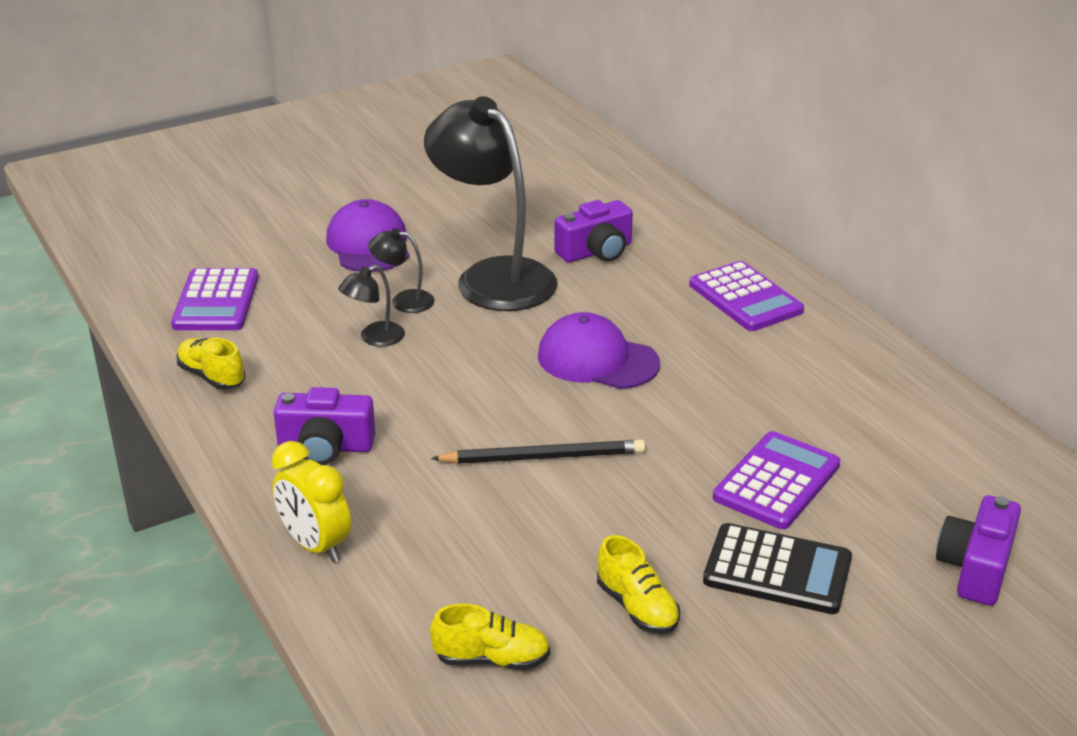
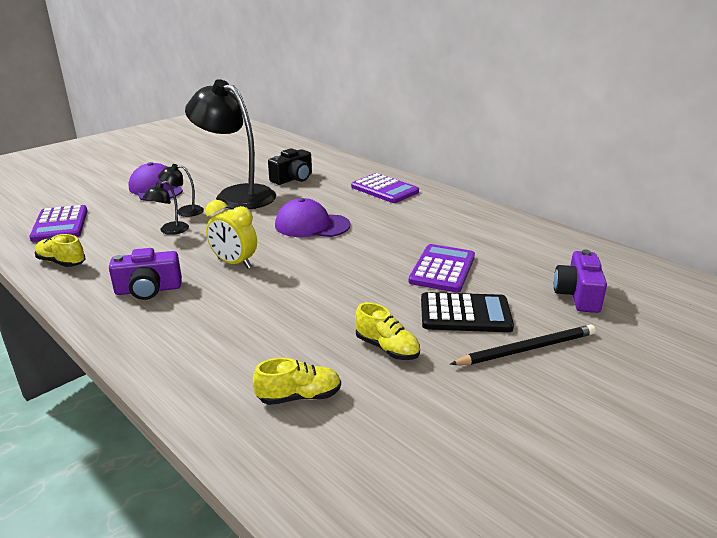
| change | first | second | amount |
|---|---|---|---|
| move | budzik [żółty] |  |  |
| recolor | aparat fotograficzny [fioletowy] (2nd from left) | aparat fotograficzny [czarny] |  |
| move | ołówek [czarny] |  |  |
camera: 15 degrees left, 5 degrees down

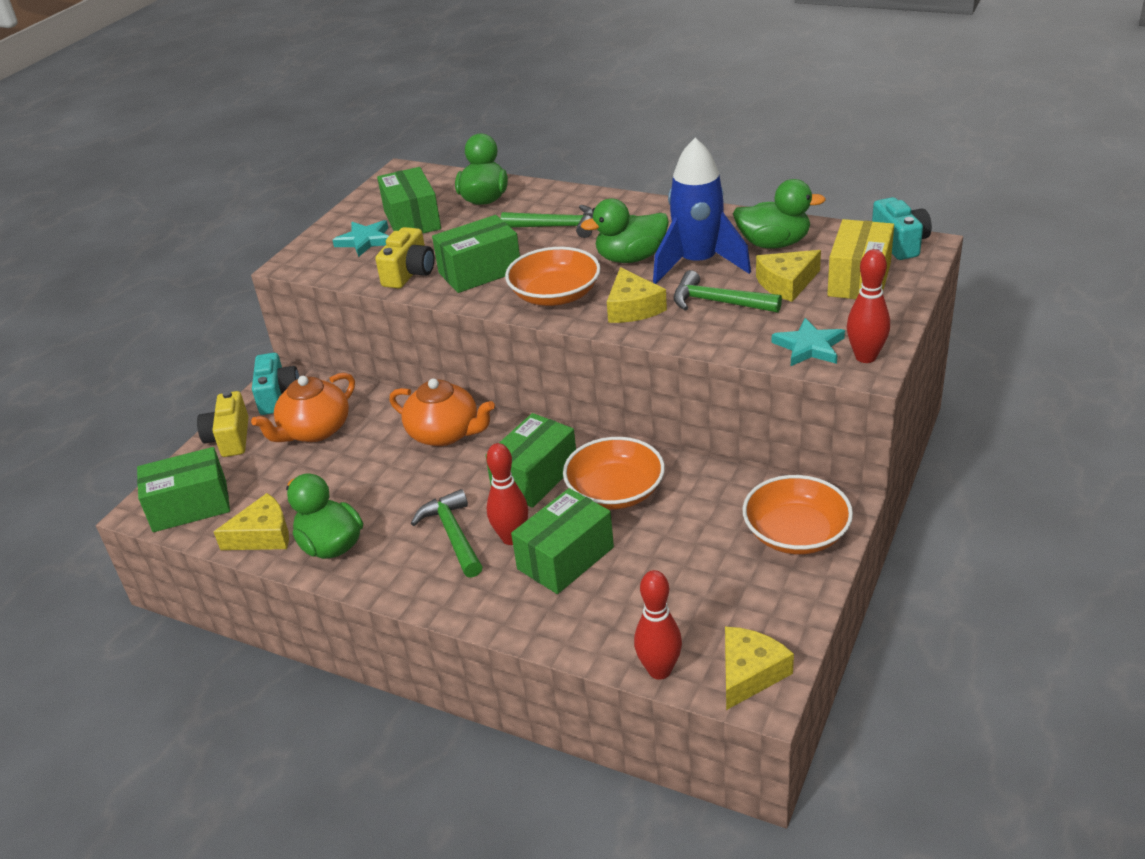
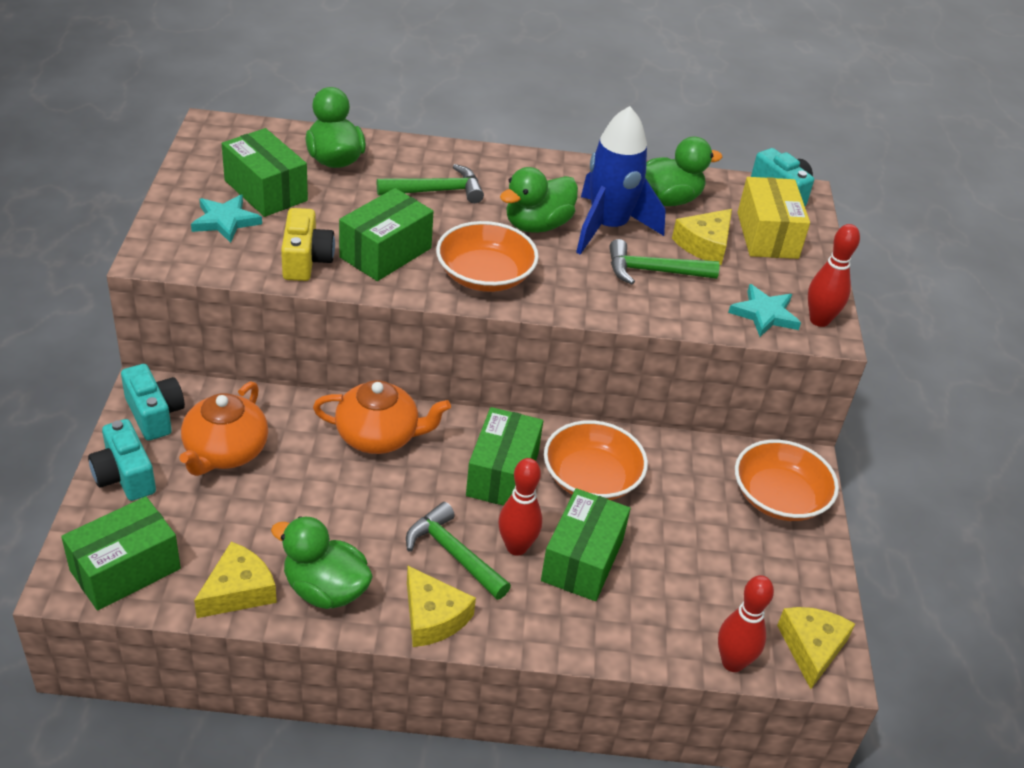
| change | first | second | amount |
|---|---|---|---|
| recolor | aparat fotograficzny [żółty] (1st from left) | aparat fotograficzny [turkusowy] (1st from left) |  |
| move | ser [żółty] (2nd from left) |  |  |
camera: 30 degrees left, 5 degrees up

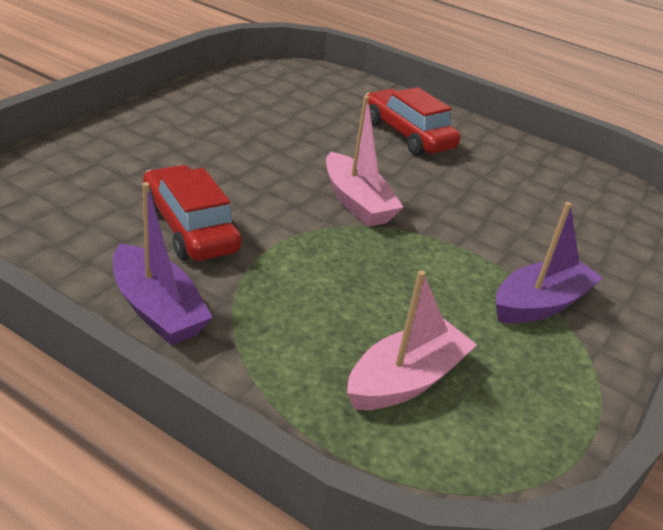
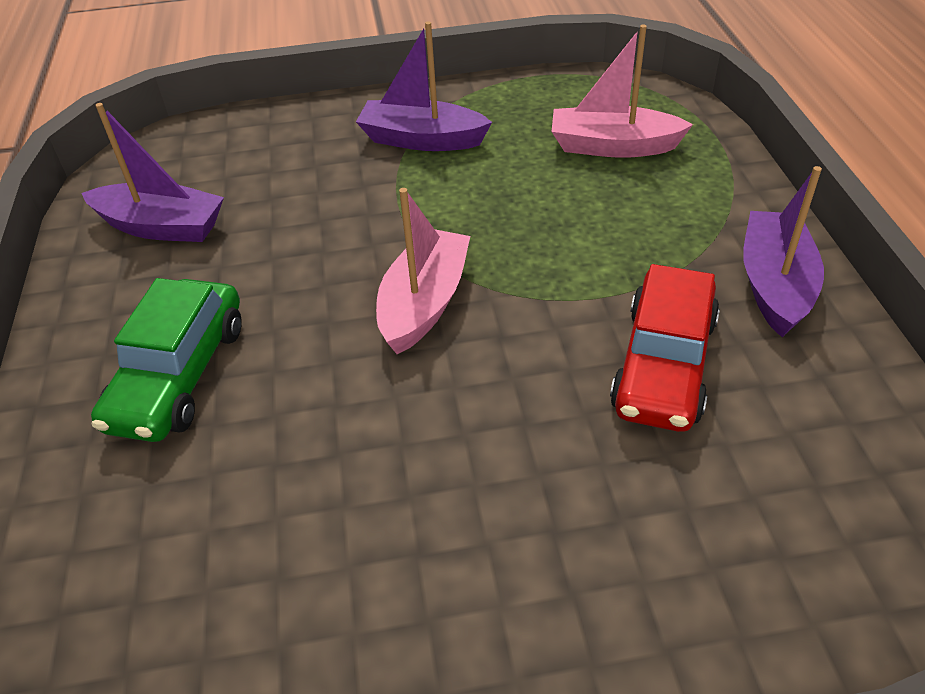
| change | first | second | amount |
|---|---|---|---|
| insert |  | łódka [fioletowy] (1st from left) |  |
| recolor | samochód [czerwony] (2nd from left) | samochód [zielony] |  |
camera: 125 degrees left, 10 degrees up

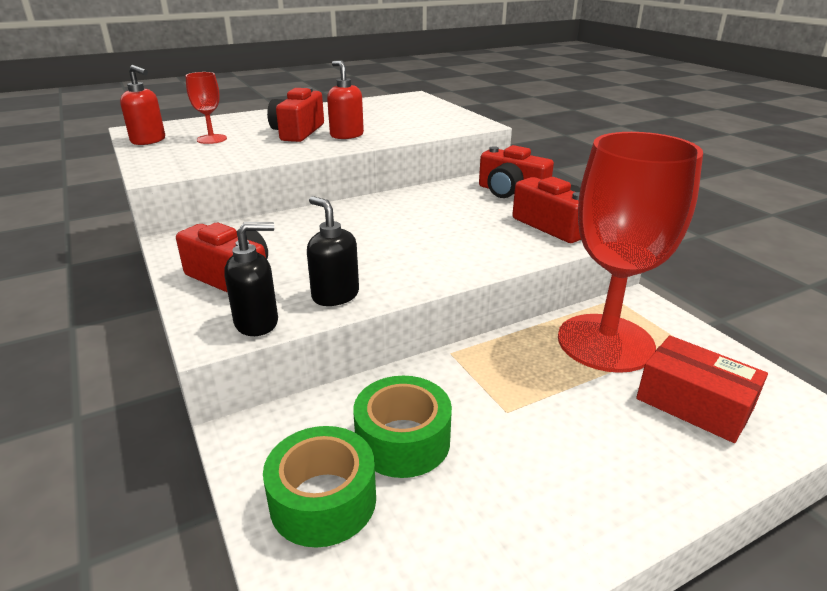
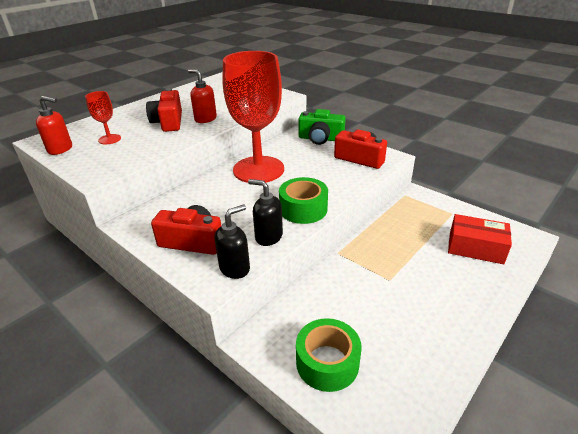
| change | first | second | amount |
|---|---|---|---|
| move | kielich [czerwony] (2nd from left) |  |  |
| move | taśma klejąca [zielony] (2nd from left in the first image) | taśma klejąca [zielony] (1st from left) |  |
| recolor | aparat fotograficzny [czerwony] (3rd from left) | aparat fotograficzny [zielony] |  |
camera: 20 degrees left, 5 degrees up

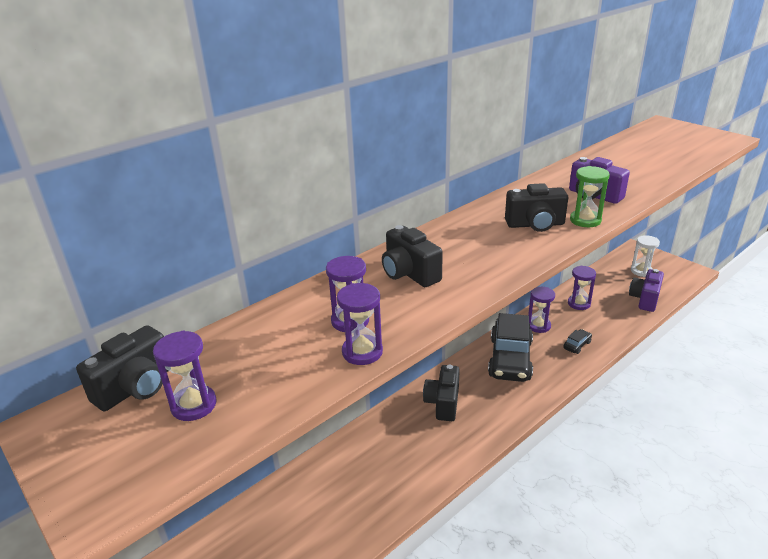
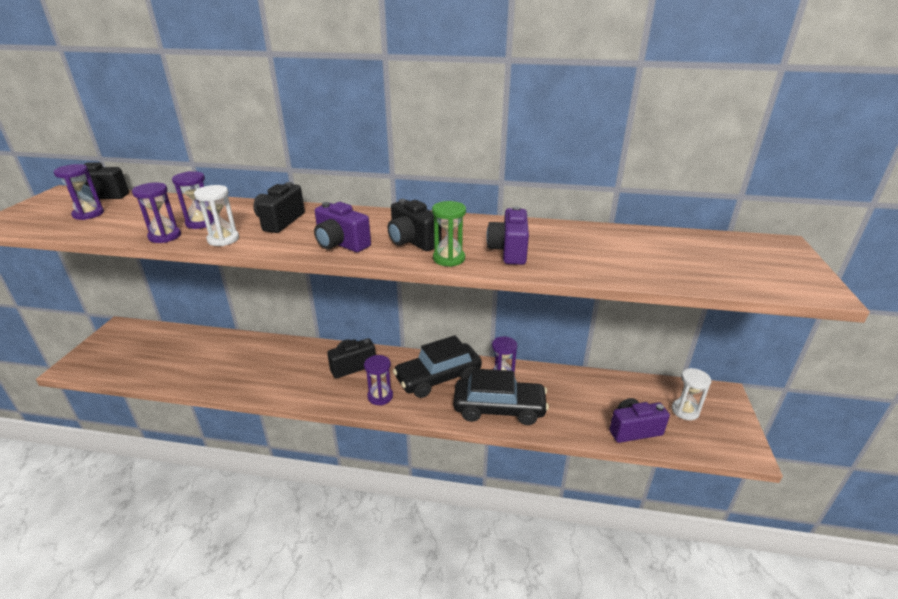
| change | first | second | amount |
|---|---|---|---|
| insert |  | klepsydra [biały] (1st from left) |  |
| insert |  | aparat fotograficzny [fioletowy] (1st from left) |  |
| move | klepsydra [fioletowy] (5th from left in the first image) | klepsydra [fioletowy] (4th from left) |  |
| resize | samochód [czarny] (2nd from left) |  | x2.44 |
camera: 50 degrees right, 0 degrees up

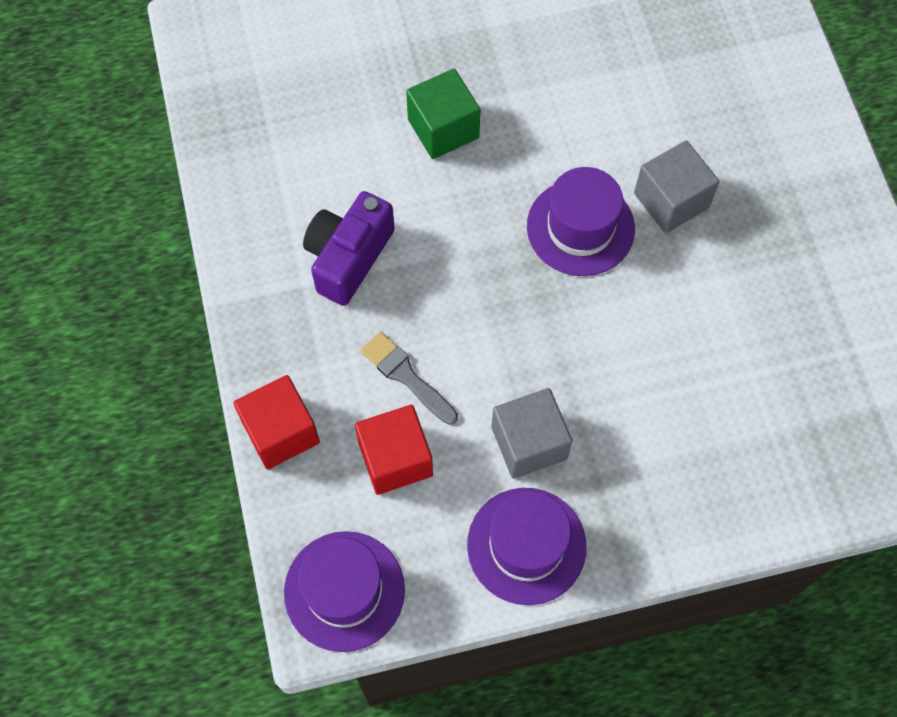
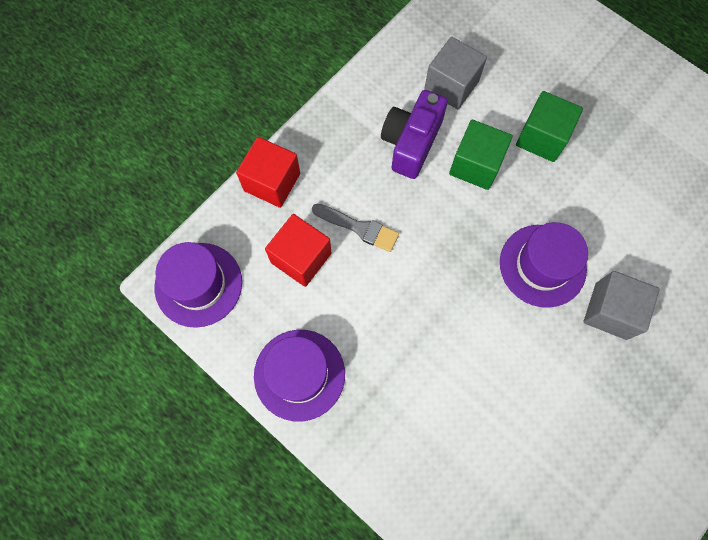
| change | first | second | amount |
|---|---|---|---|
| rotate | pędzel [szary] |  | 105 degrees clockwise |
| rotate | aparat fotograficzny [fioletowy] |  | 60 degrees counterclockwise |
| move | sześcian [szary] (1st from left) |  |  |
| insert |  | sześcian [zielony] (1st from left) |  |
camera: 55 degrees right, 5 degrees up

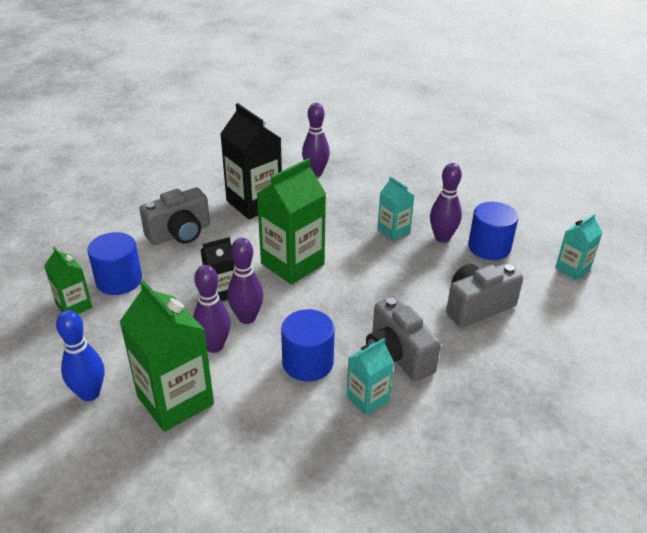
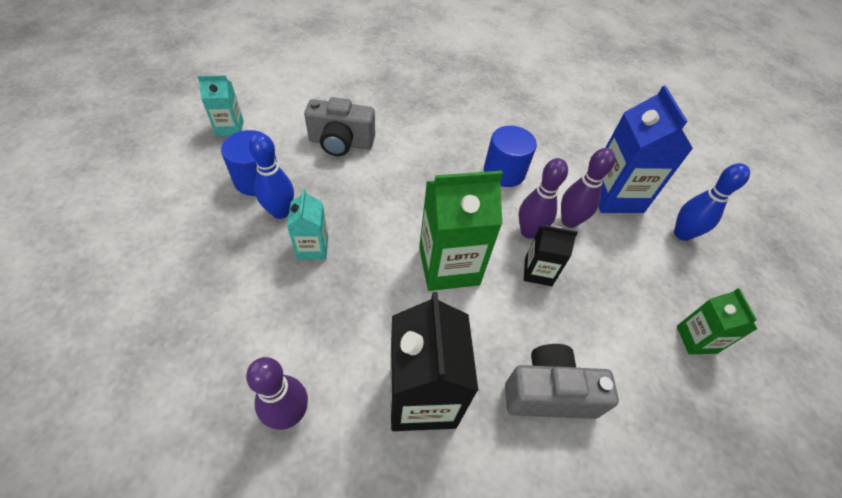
| change | first | second | amount |
|---|---|---|---|
| recolor | kręgiel [fioletowy] (4th from left) | kręgiel [niebieski] (1st from left) |  |
| recolor | karton mleka [zielony] (2nd from left) | karton mleka [niebieski] |  |
| delete | walec [niebieski] (1st from left) |  |  |
| delete | karton mleka [turkusowy] (1st from left) |  |  |
| delete | aparat fotograficzny [szary] (2nd from left) |  |  |
camera: 150 degrees left, 15 degrees up

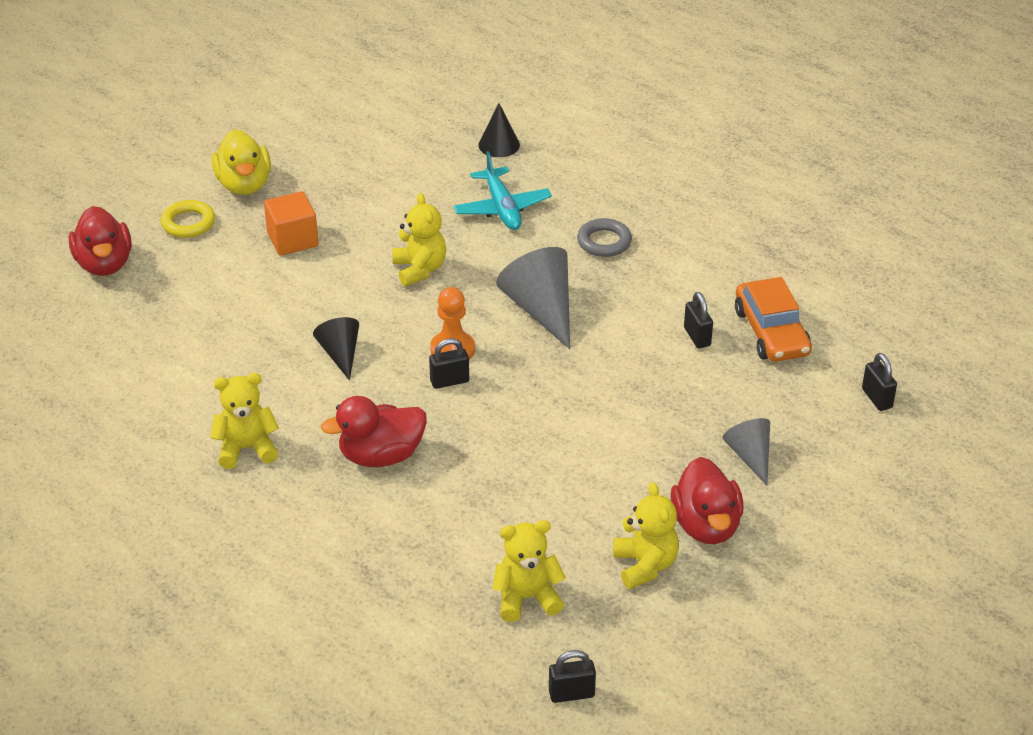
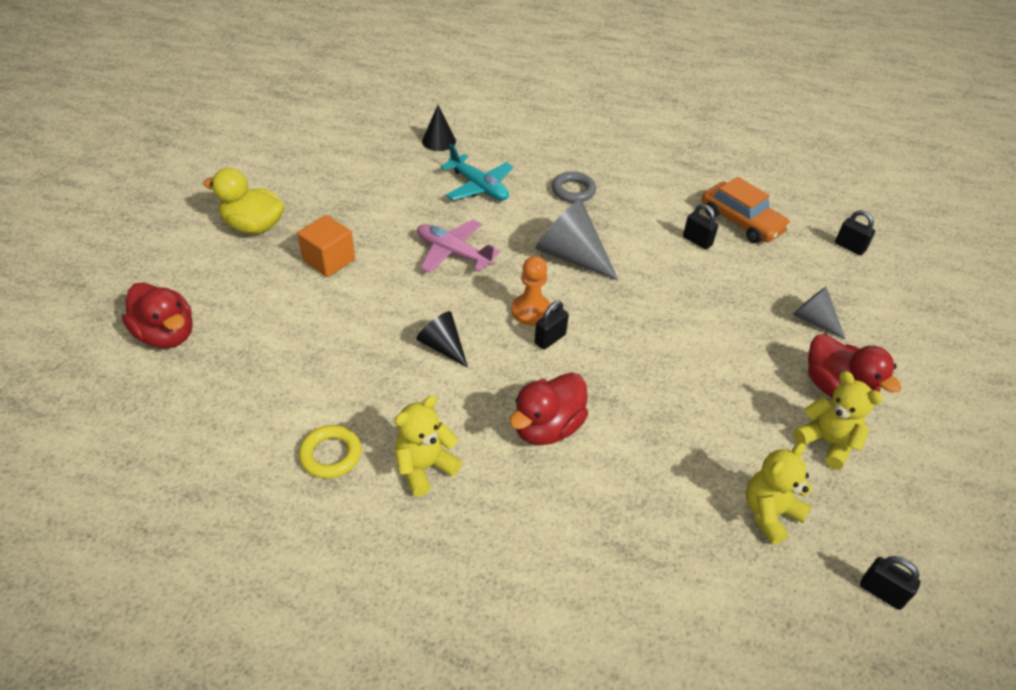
| change | first | second | amount |
|---|---|---|---|
| rotate | kaczka [żółty] |  | 150 degrees clockwise |
| move | pierścień [żółty] |  |  |
| replace | miś [żółty] (2nd from left) | samolot [różowy] |  |
| rotate | kłódka [czarny] (2nd from left in the first image) | kłódka [czarny] (4th from left) | 75 degrees clockwise |
camera: 30 degrees left, 5 degrees up

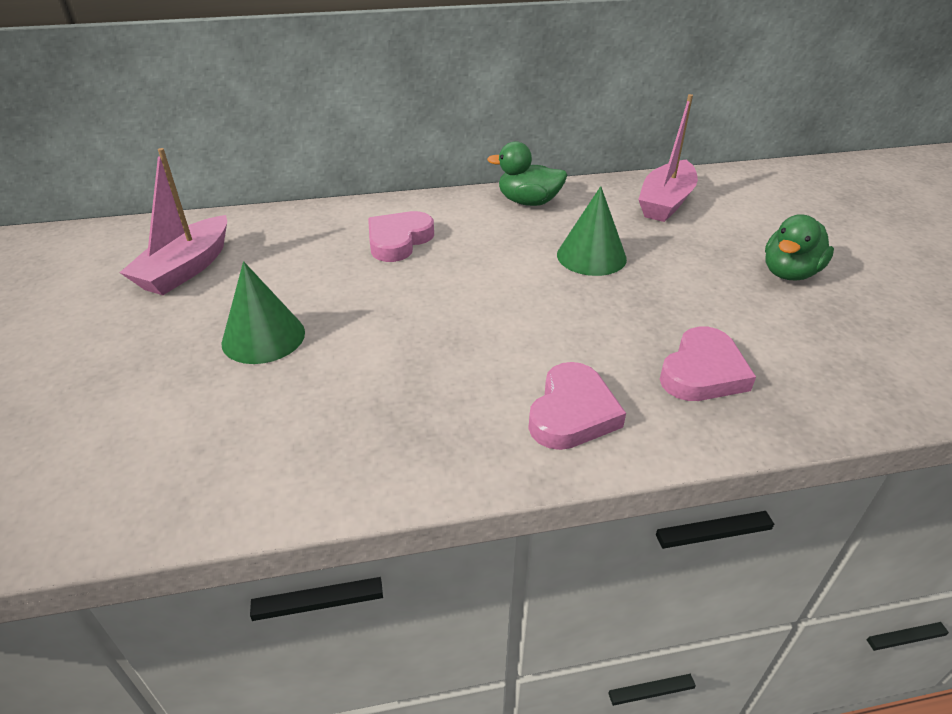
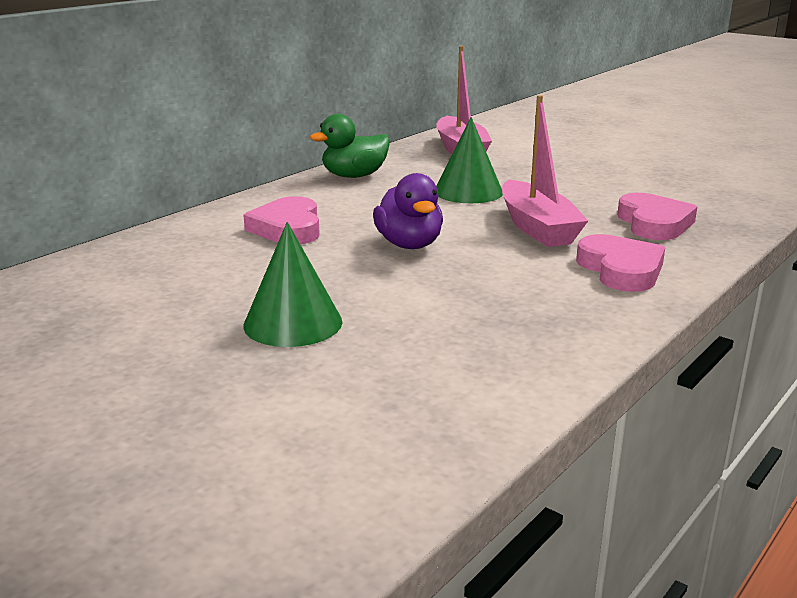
| change | first | second | amount |
|---|---|---|---|
| insert |  | kaczka [fioletowy] |  |
| move | łódka [różowy] (1st from left in the first image) | łódka [różowy] (2nd from left) |  |
| delete | kaczka [zielony] (2nd from left) |  |  |
camera: 40 degrees left, 15 degrees down

